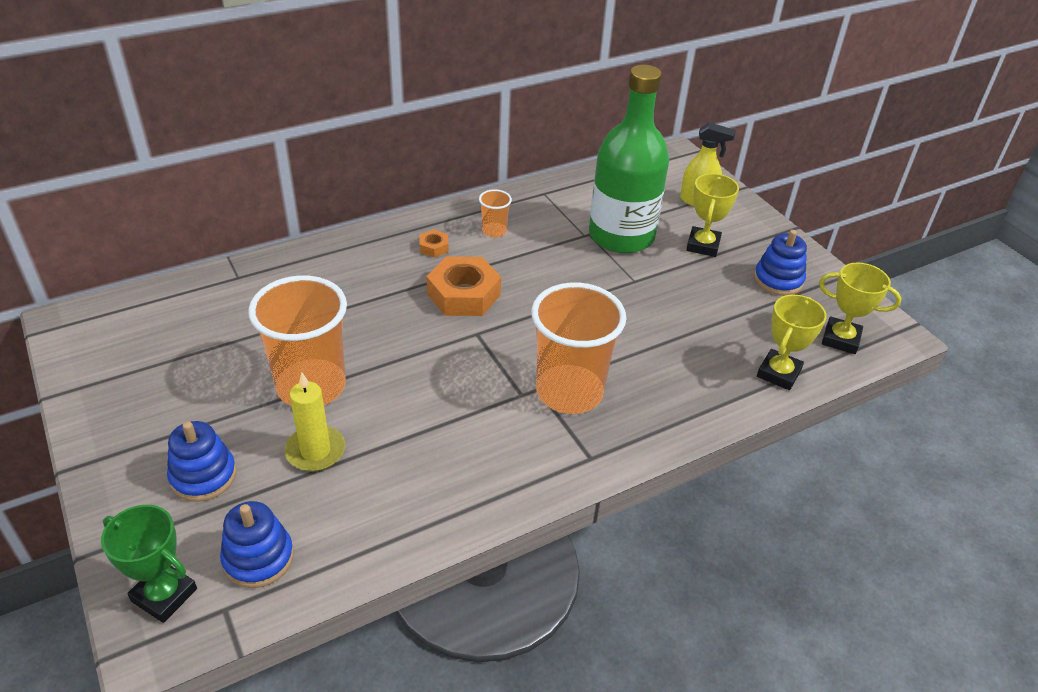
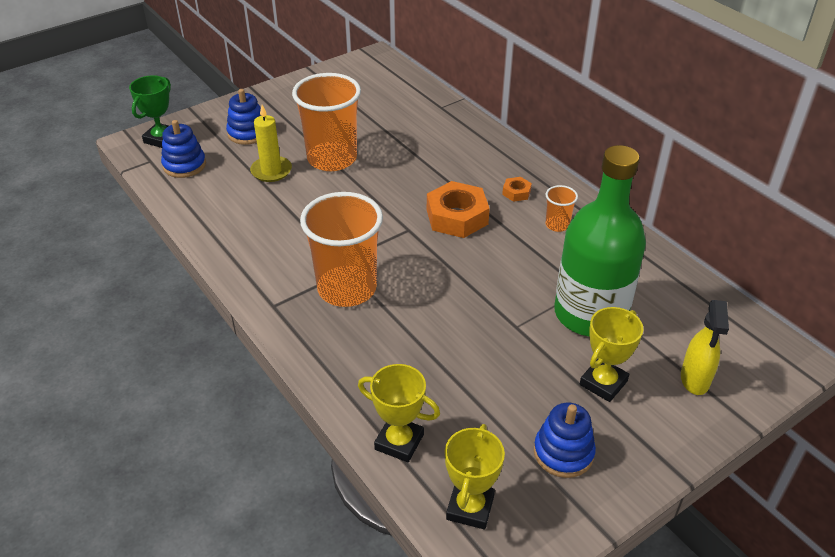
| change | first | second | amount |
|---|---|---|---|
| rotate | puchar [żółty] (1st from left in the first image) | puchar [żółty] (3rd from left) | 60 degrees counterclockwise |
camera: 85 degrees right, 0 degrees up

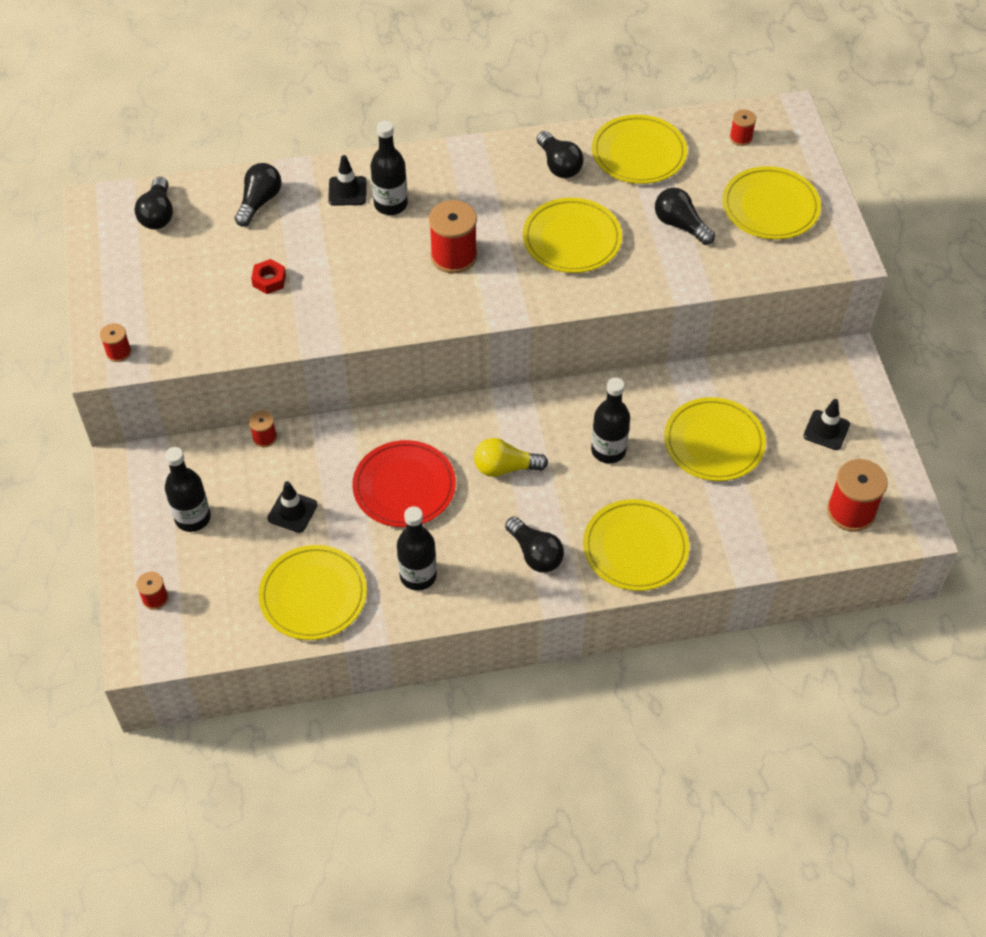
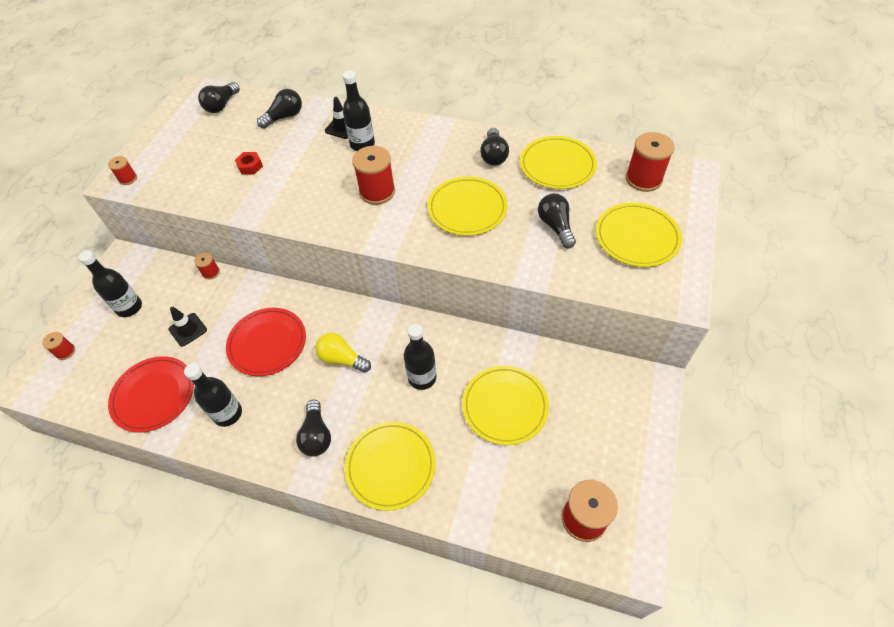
| change | first | second | amount |
|---|---|---|---|
| recolor | talerz [żółty] (1st from left) | talerz [czerwony] (1st from left) |  |
| resize | szpulka [czerwony] (5th from left in the first image) | szpulka [czerwony] (6th from left) | x1.92 |
| delete | pachołek [czarny] (3rd from left) |  |  |
camera: 30 degrees right, 0 degrees up

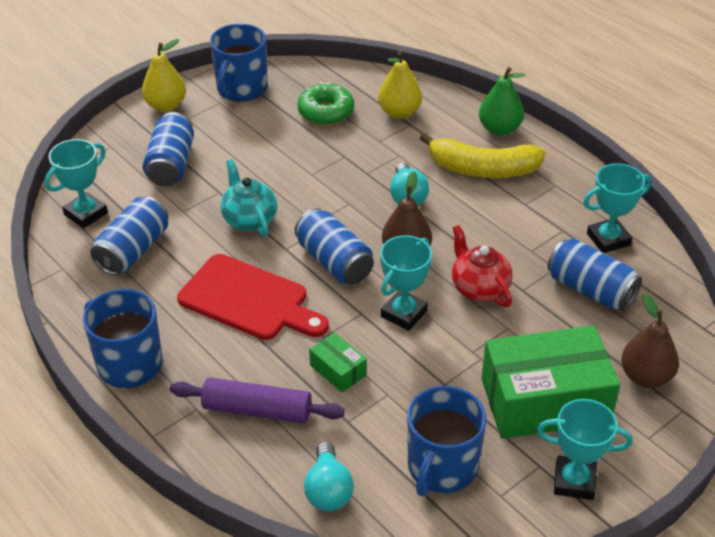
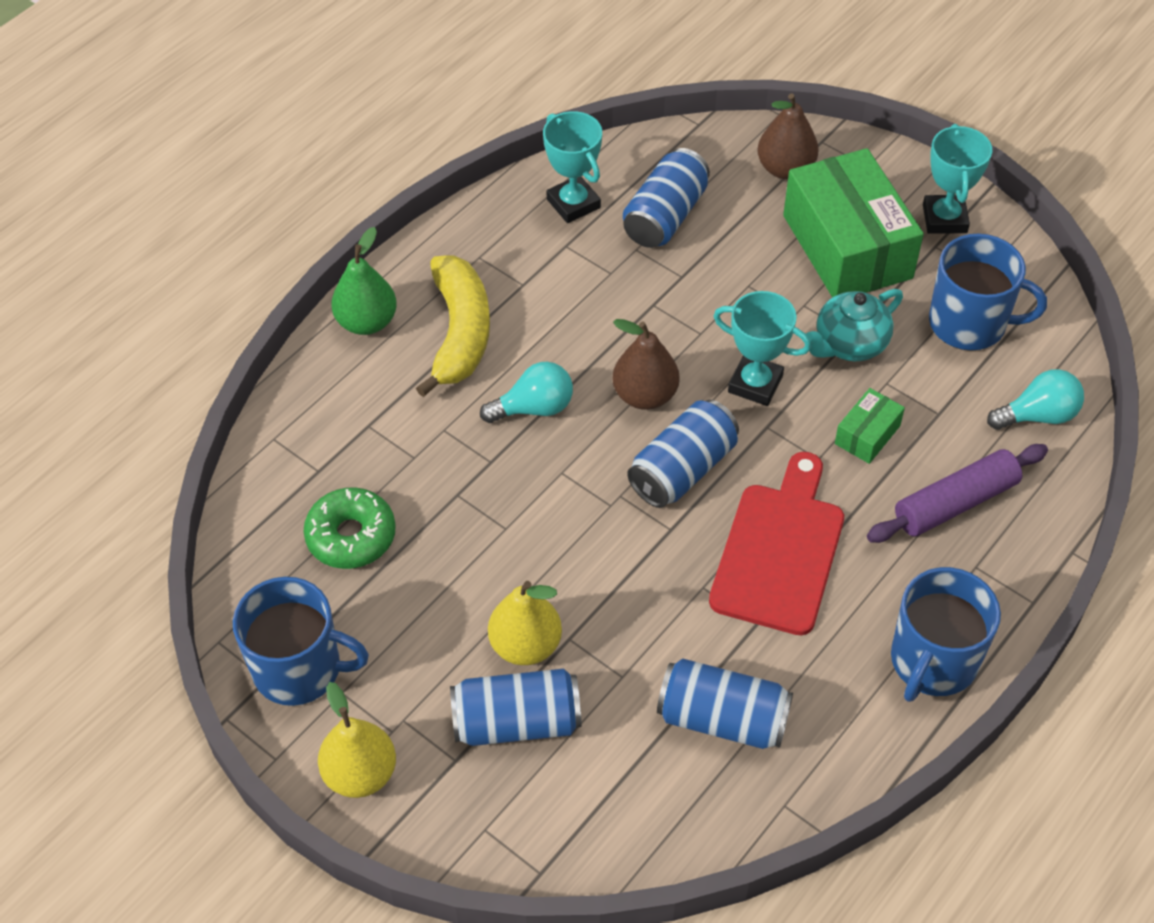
| change | first | second | amount |
|---|---|---|---|
| move | gruszka [żółty] (2nd from left) |  |  |
| move | imbryk [turkusowy] |  |  |
| rotate | wałek do ciasta [fioletowy] |  | 60 degrees clockwise |
| delete | puchar [turkusowy] (1st from left) |  |  |
| delete | imbryk [czerwony] |  |  |
camera: 100 degrees left, 10 degrees up

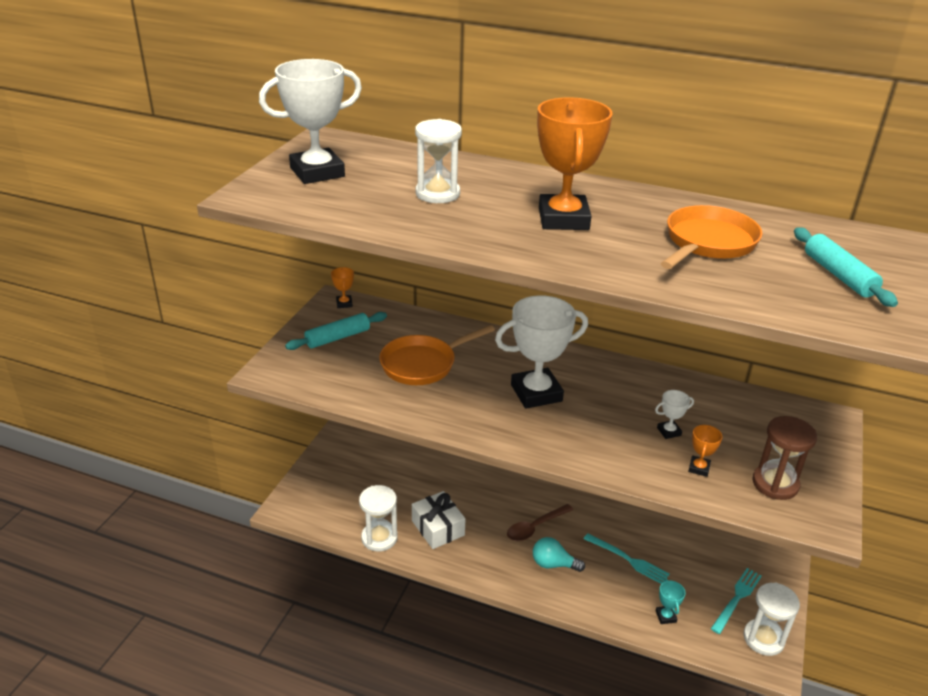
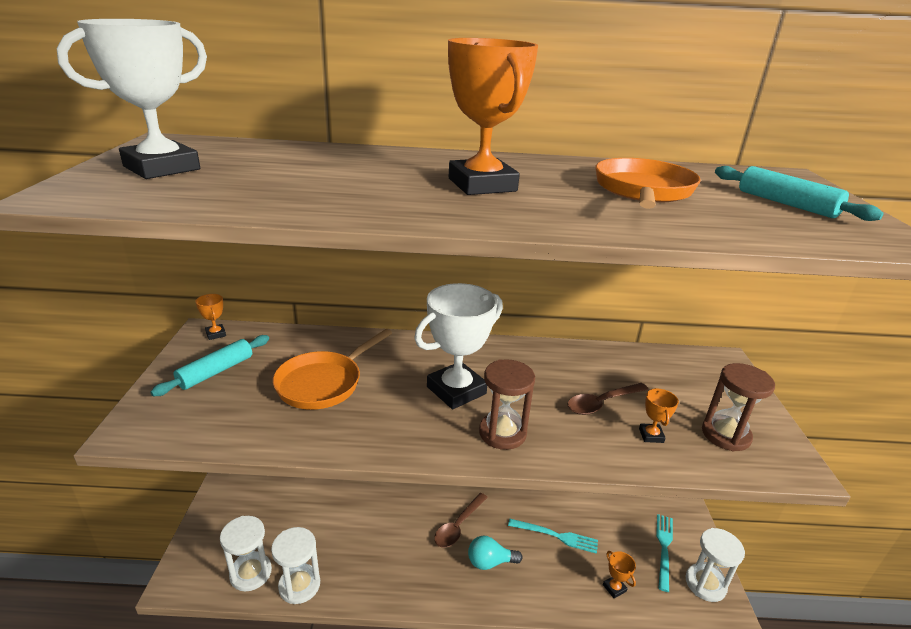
| change | first | second | amount |
|---|---|---|---|
| move | klepsydra [biały] (2nd from left in the first image) | klepsydra [biały] (1st from left) |  |
| insert |  | klepsydra [brązowy] (1st from left) |  |
| replace | puchar [biały] (3rd from left) | łyżka [brązowy] (2nd from left) |  |
| recolor | puchar [turkusowy] | puchar [pomarańczowy] (3rd from left) |  |
| delete | prezent [biały] |  |  |
camera: 20 degrees left, 5 degrees down

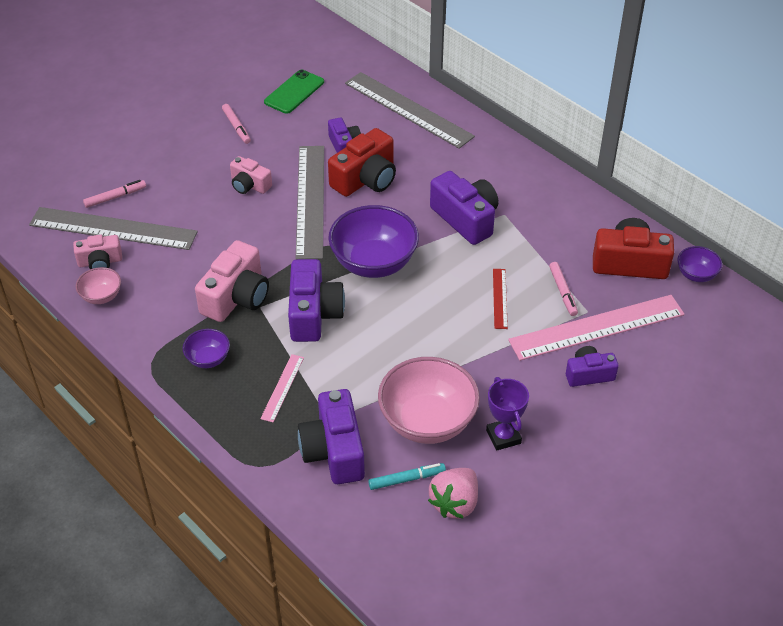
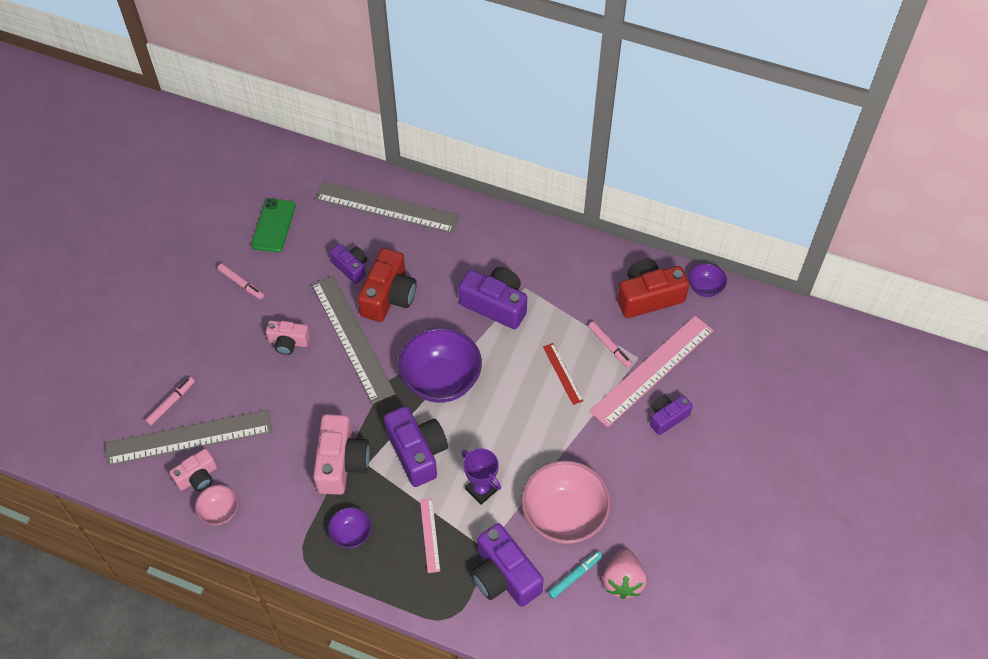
| change | first | second | amount |
|---|---|---|---|
| move | puchar [fioletowy] |  |  |
camera: 25 degrees left, 10 degrees up

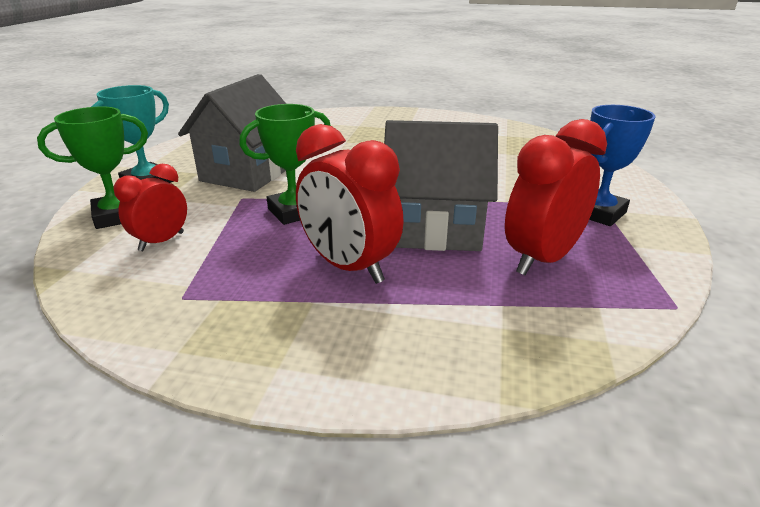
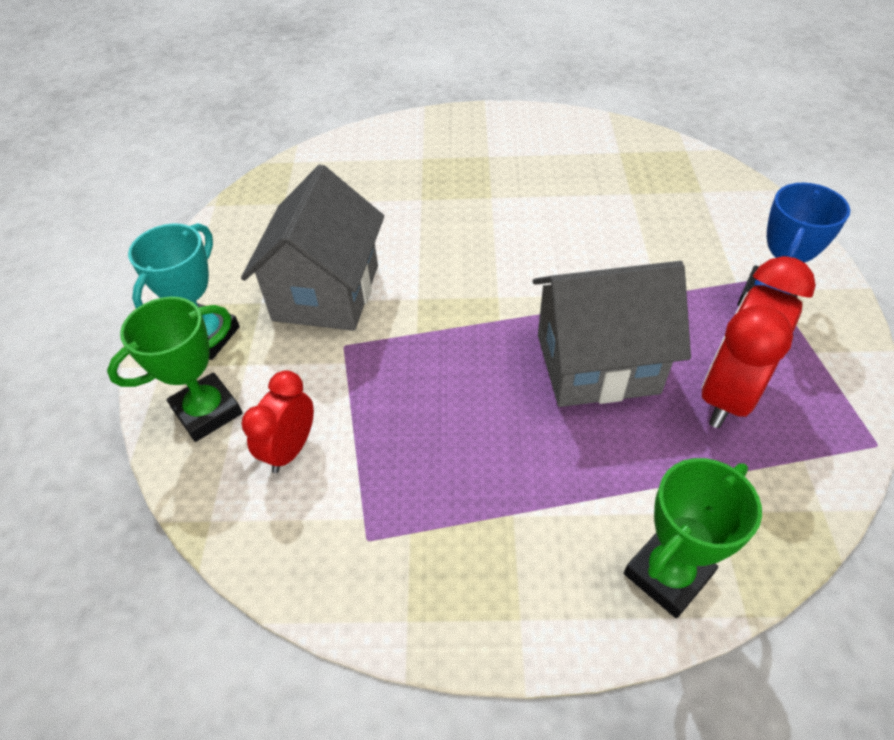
| change | first | second | amount |
|---|---|---|---|
| move | puchar [zielony] (2nd from left) |  |  |
| delete | budzik [czerwony] (2nd from left) |  |  |
camera: 10 degrees left, 20 degrees up

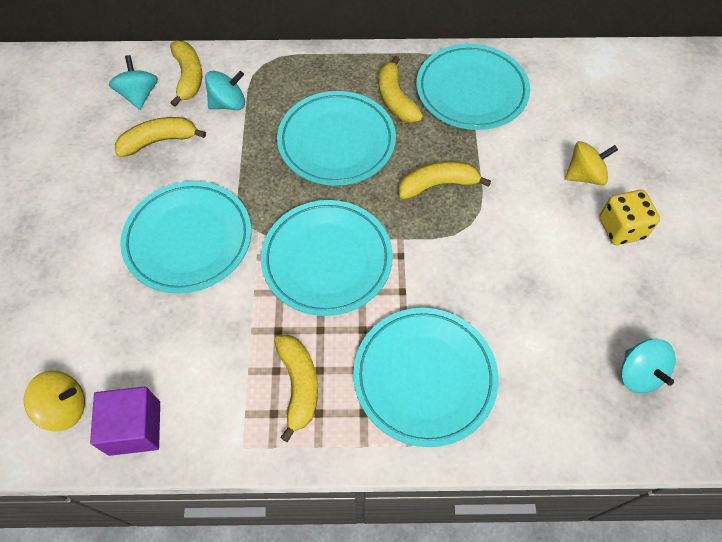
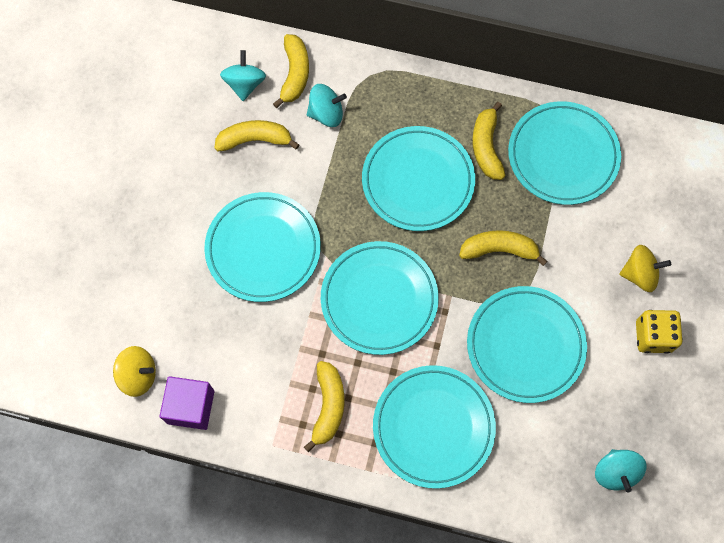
| change | first | second | amount |
|---|---|---|---|
| insert |  | talerz [turkusowy] (5th from left) |  |
camera: 15 degrees right, 10 degrees up

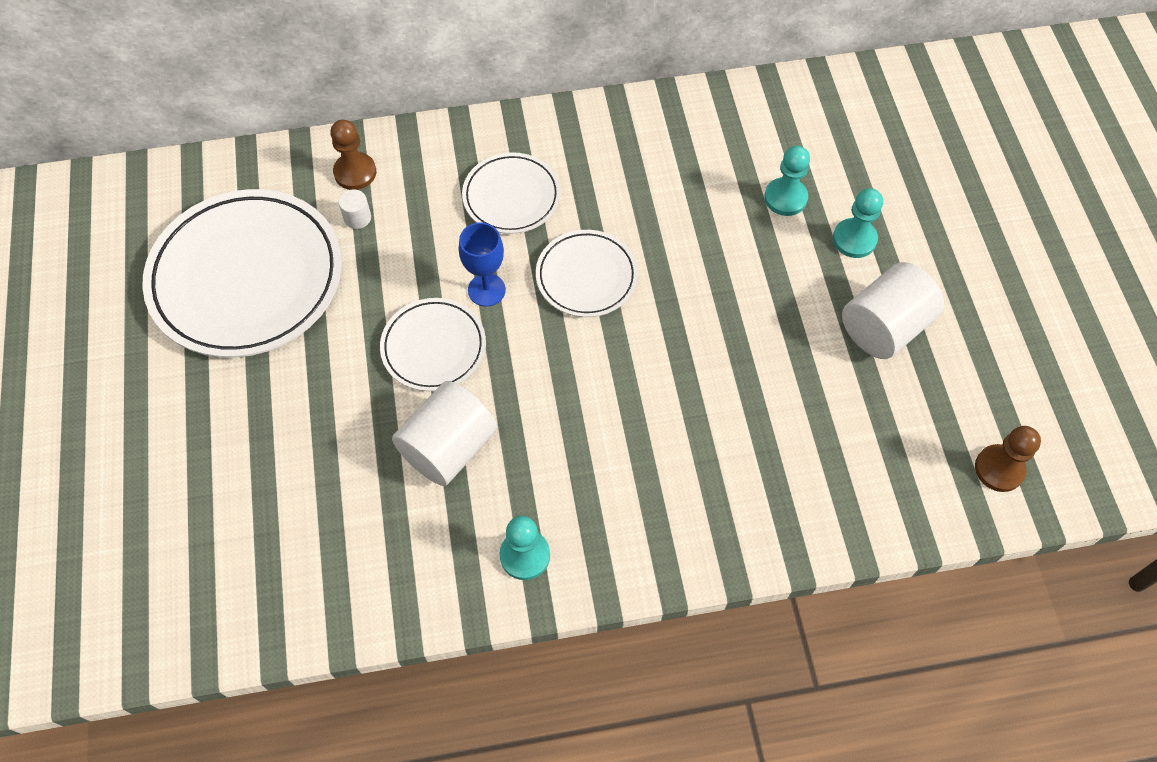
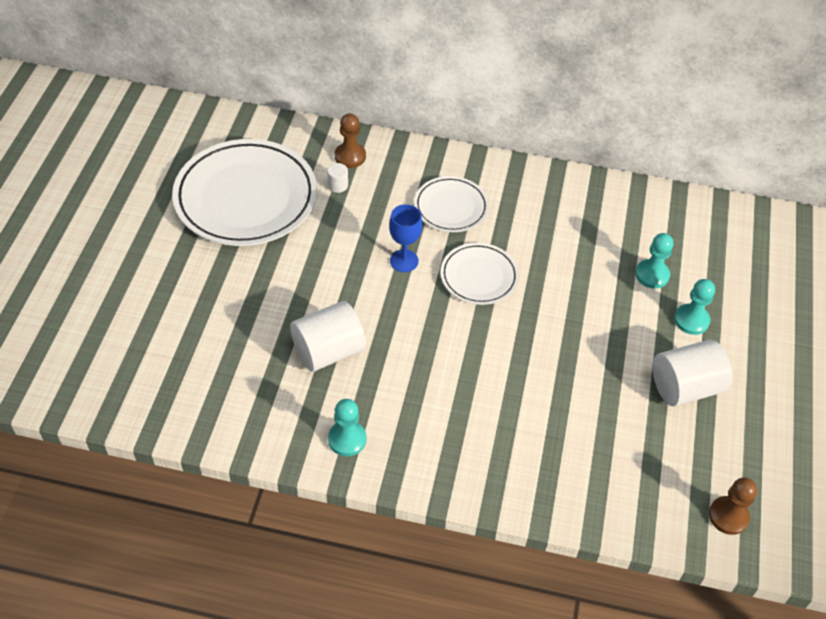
| change | first | second | amount |
|---|---|---|---|
| delete | talerz [biały] (2nd from left) |  |  |
camera: 20 degrees right, 10 degrees down

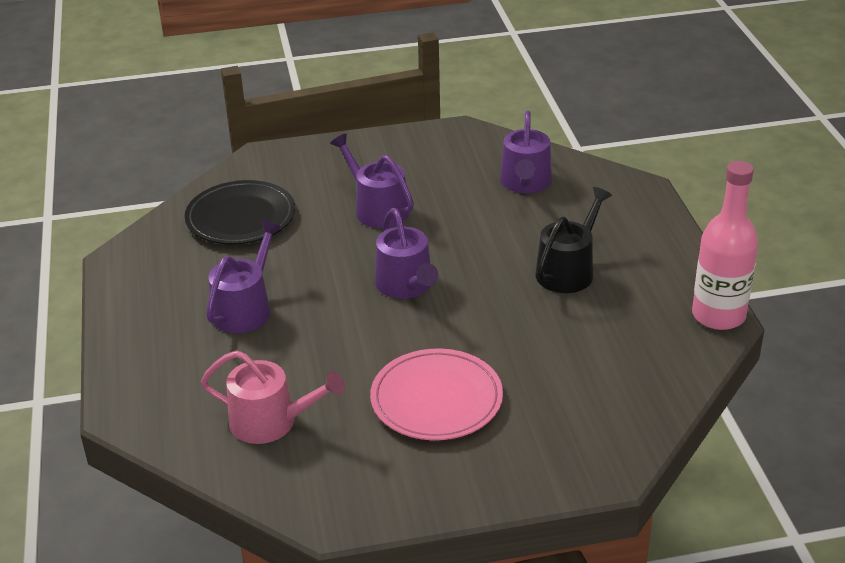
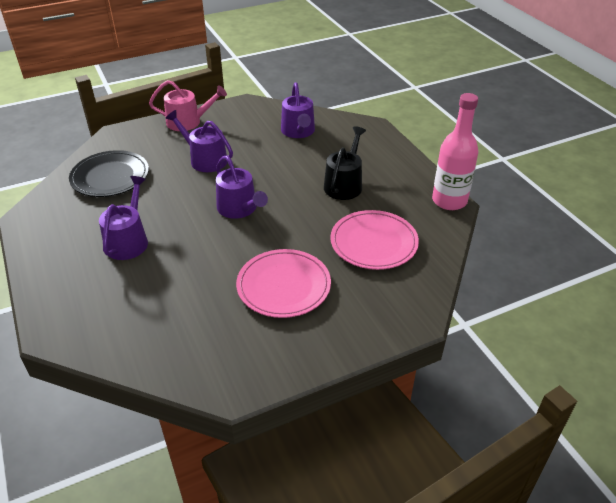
| change | first | second | amount |
|---|---|---|---|
| move | konewka [różowy] |  |  |
| insert |  | talerz [różowy] (2nd from left) |  |
camera: 15 degrees left, 5 degrees up

